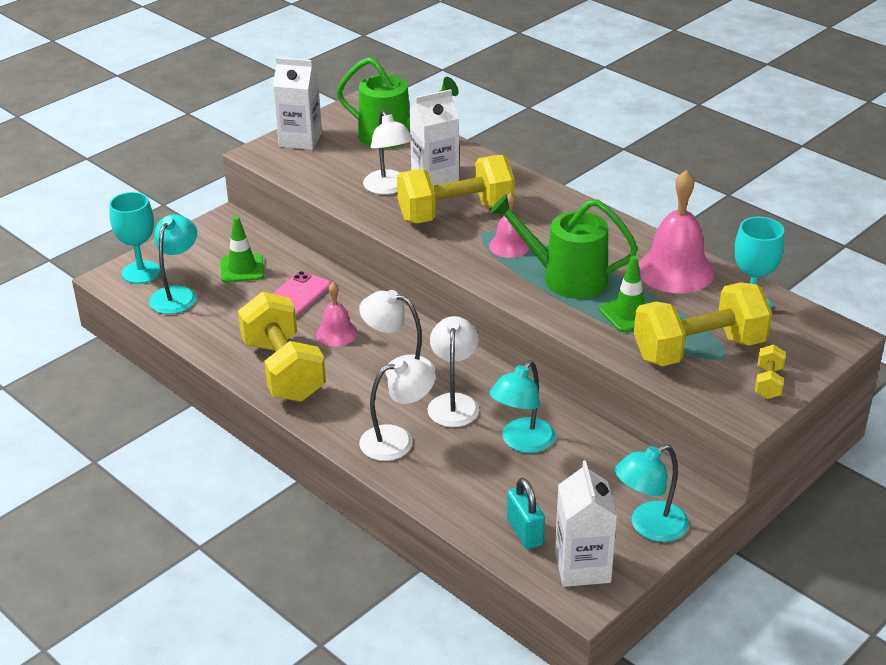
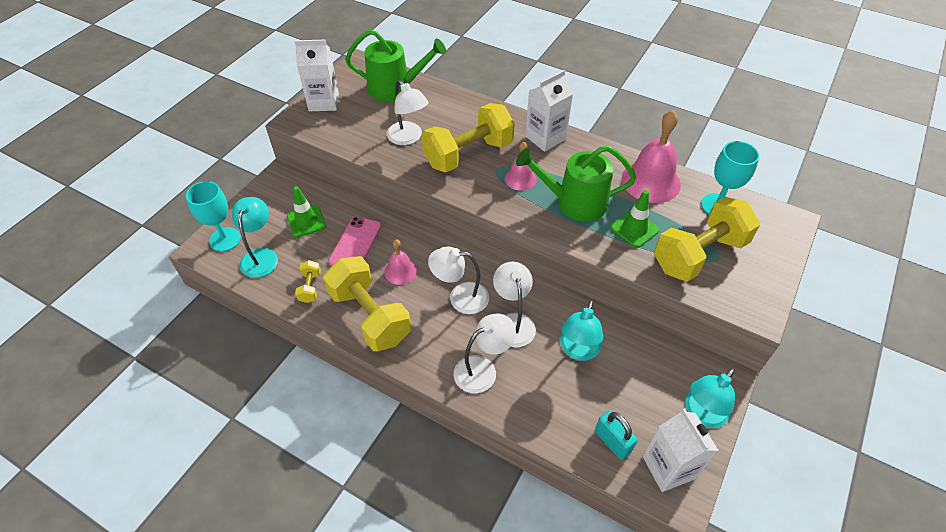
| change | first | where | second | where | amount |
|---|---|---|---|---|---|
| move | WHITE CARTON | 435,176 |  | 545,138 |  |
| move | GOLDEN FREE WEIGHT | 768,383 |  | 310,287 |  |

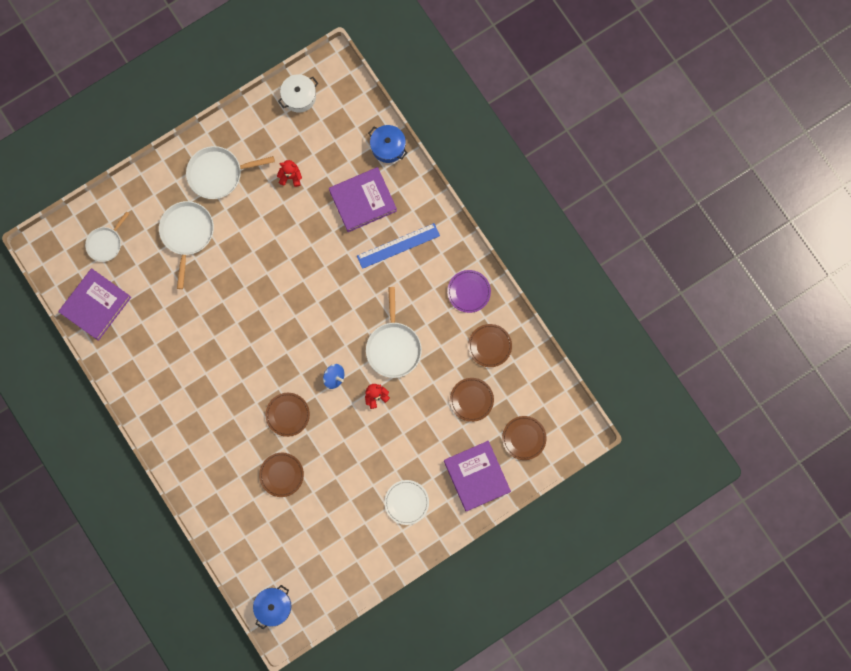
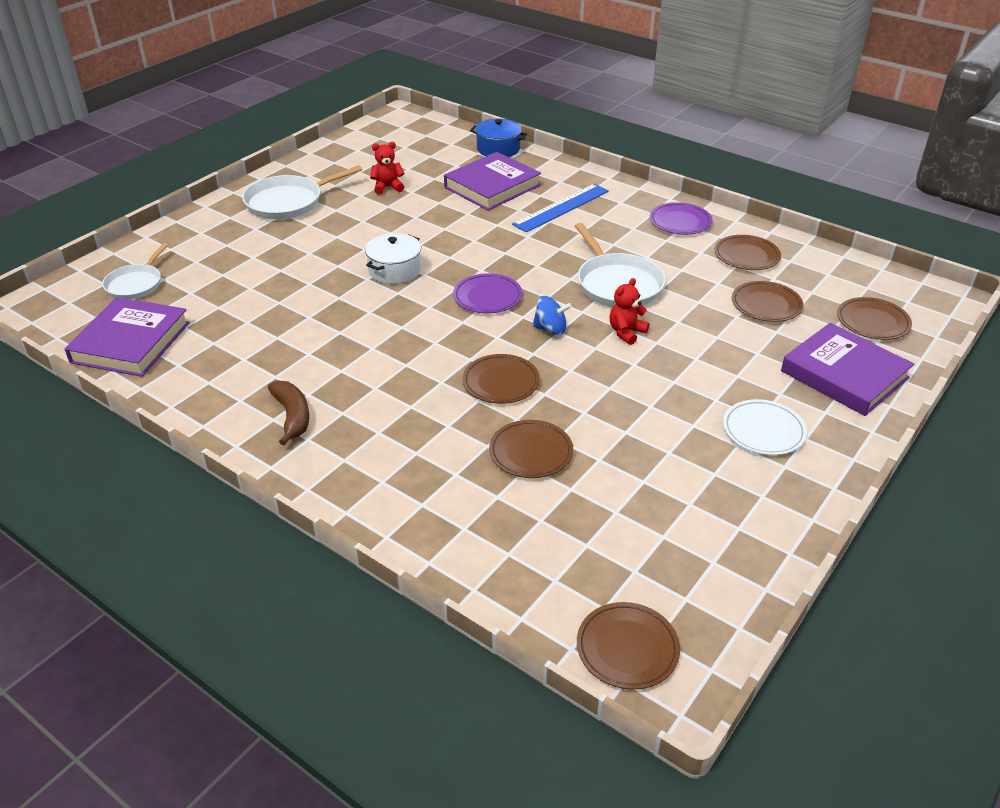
| change | first | where | second | where | amount |
|---|---|---|---|---|---|
| move | WHITE COOKING POT | 299,97 |  | 395,270 |  |
| delete | WHITE SKILLET | 187,233 |  |  |  |
| replace | BLUE COOKING POT | 273,606 | BROWN PLATE | 627,648 |  |
| insert |  |  | PURPLE PLATE | 487,297 |  |
| insert |  |  | BROWN BANANA FRUIT | 292,416 |  |

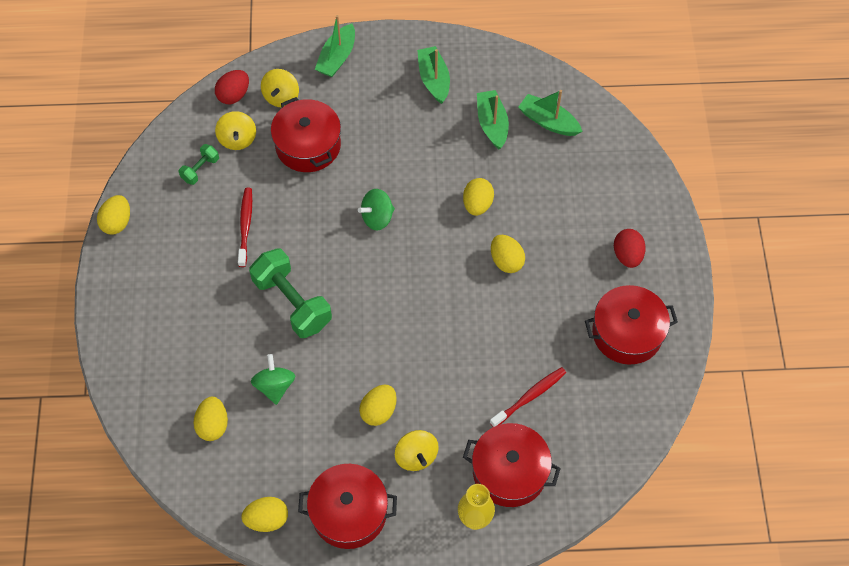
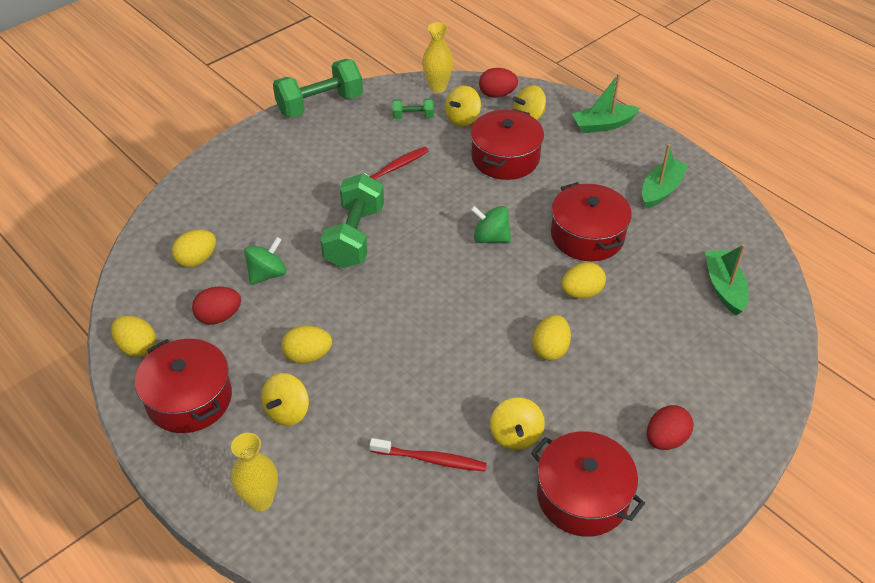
| change | first | where | second | where | amount |
|---|---|---|---|---|---|
| delete | EMERALD BOAT | 492,124 |  |  |  |
| replace | GOLDEN EGG SHAPE | 117,222 | EMERALD FREE WEIGHT | 320,104 |  |
| move | RED COOKING POT | 509,472 |  | 587,236 |  |
| insert |  |  | GOLDEN VASE | 437,87 |  |
| insert |  |  | RED EGG SHAPE | 219,316 |  |
| insert |  |  | GOLDEN SPINNING TOP | 515,435 |  |

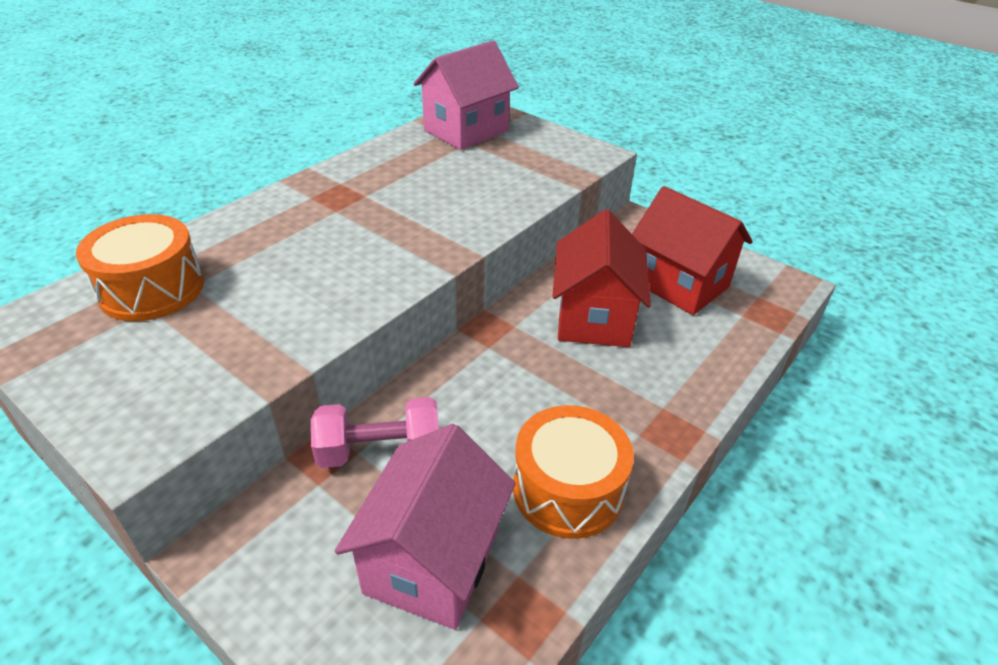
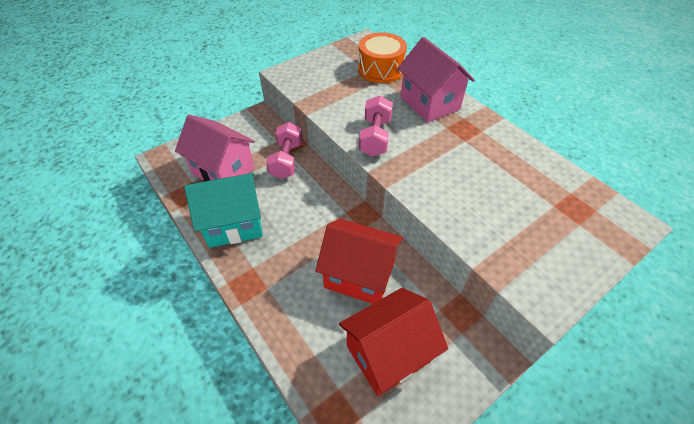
| change | first | where | second | where | amount |
|---|---|---|---|---|---|
| move | ROSY HOUSE | 466,131 |  | 429,103 |  |
| replace | BRIGHT ORANGE TOY DRUM | 568,489 | AQUA HOUSE | 234,224 |  |
| insert |  |  | ROSY FREE WEIGHT | 375,137 |  |

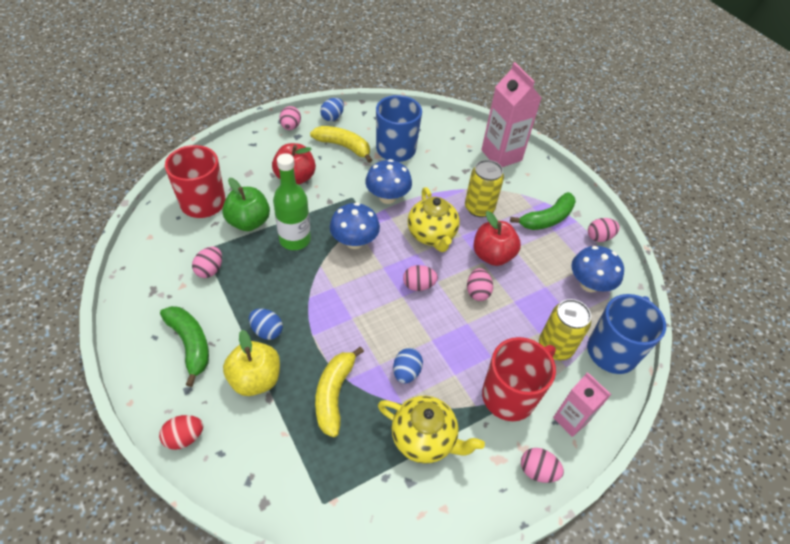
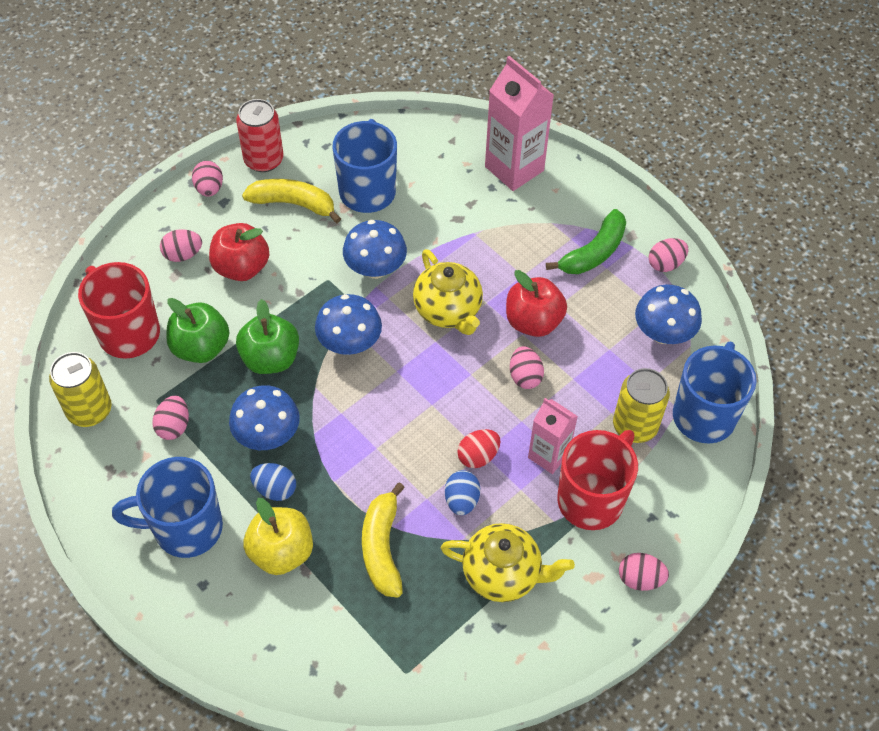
| change | first | where | second | where | amount |
|---|---|---|---|---|---|
| replace | BLUE EGG SHAPE | 332,117 | RED CAN | 264,160 |  |
| replace | EMERALD DRINK BOTTLE | 295,240 | EMERALD TOY APPLE | 270,359 |  |
| move | GOLDEN CAN | 479,208 |  | 89,410 |  |
| move | ROSY EGG SHAPE | 418,285 |  | 183,255 |  |
| replace | EMERALD BANANA FRUIT | 190,344 | BLUE TEA MUG | 185,528 |  |
| move | ROSY CARTON | 570,419 |  | 548,455 |  |
| move | RED EGG SHAPE | 184,437 |  | 478,456 |  |
| insert |  |  | BLUE TOADSTOOL | 267,435 |  |

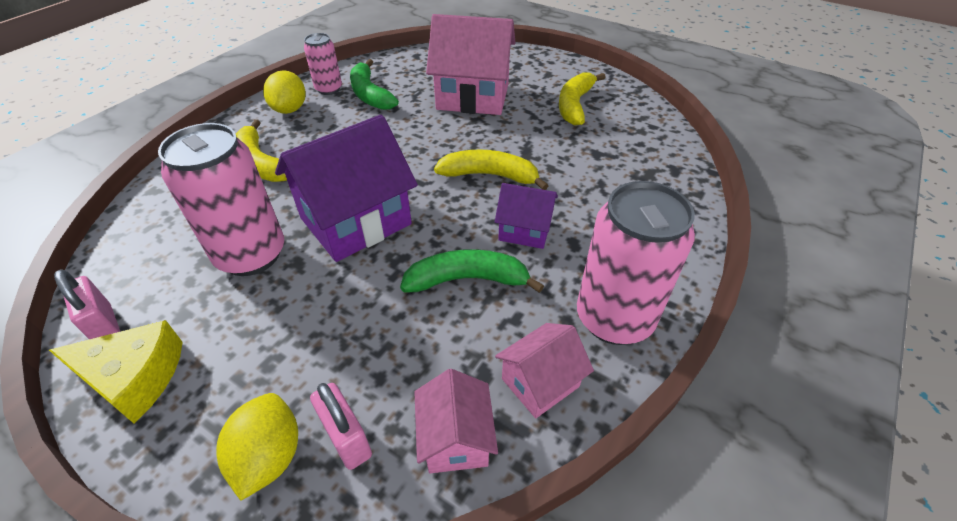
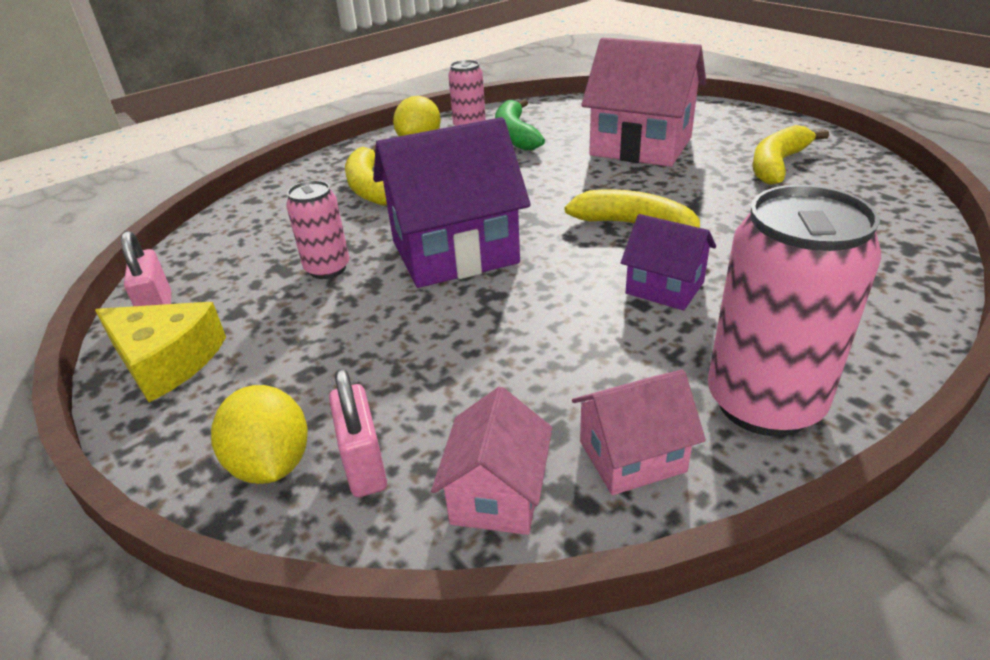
| change | first | where | second | where | amount |
|---|---|---|---|---|---|
| resize | ROSY CAN | 251,255 |  | 327,269 | x0.55 |
| delete | EMERALD BANANA FRUIT | 468,279 |  |  |  |
| rotate | GOLDEN TOY LEMON | 269,456 |  | 271,464 | 45 degrees counterclockwise |

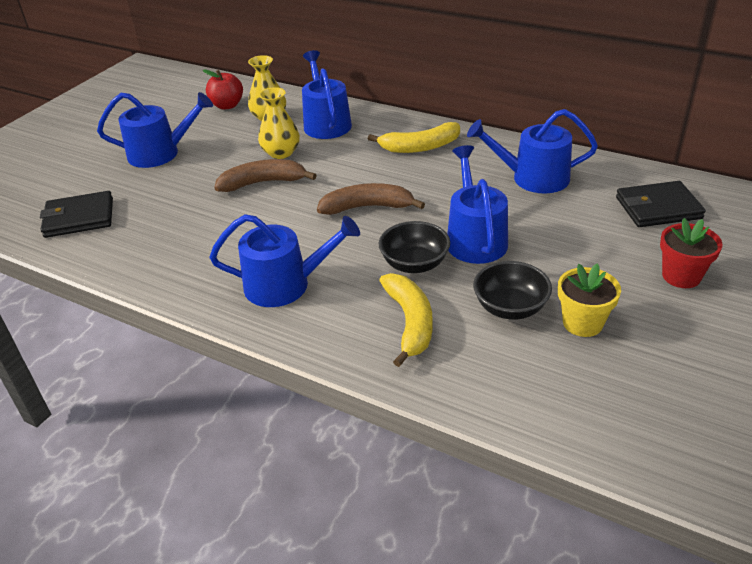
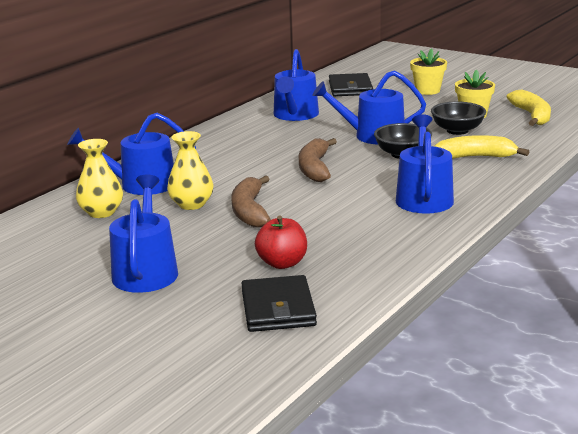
| change | first | where | second | where | amount |
|---|---|---|---|---|---|
| move | RED TOY APPLE | 227,105 |  | 282,263 |  |
| move | GOLDEN BANANA FRUIT | 419,147 |  | 532,116 |  |
| recolor | RED FLOWER POT | 681,276 | GOLDEN FLOWER POT | 427,91 |  |

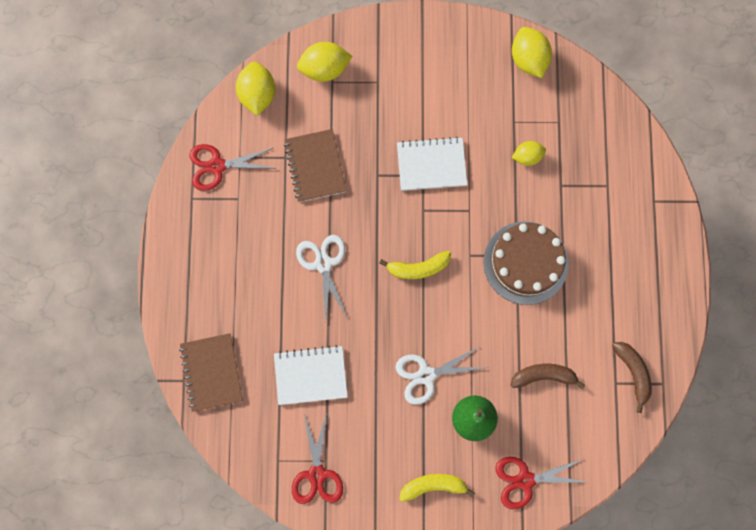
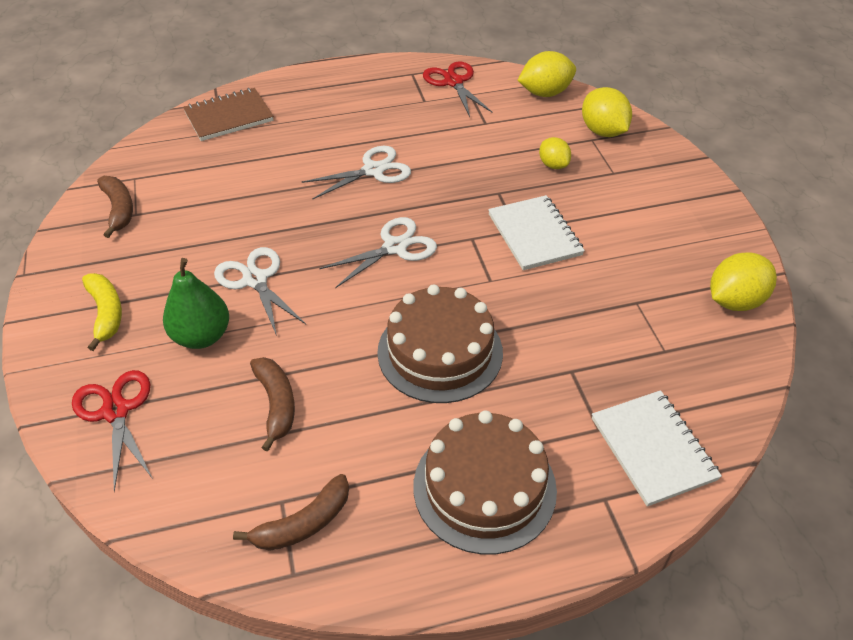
| change | first | where | second | where | amount |
|---|---|---|---|---|---|
| delete | BROWN NOTEPAD | 315,166 |  |  |  |
| move | GOLDEN TOY LEMON | 527,157 |  | 553,165 |  |
| replace | GOLDEN BANANA FRUIT | 418,268 | WHITE PAIR OF SCISSORS | 395,247 |  |
| move | WHITE NOTEPAD | 310,375 |  | 653,449 |  |
| replace | RED PAIR OF SCISSORS | 317,474 | BROWN BANANA FRUIT | 119,209 |  |
| insert |  |  | BROWN GATEAU | 484,487 |  |

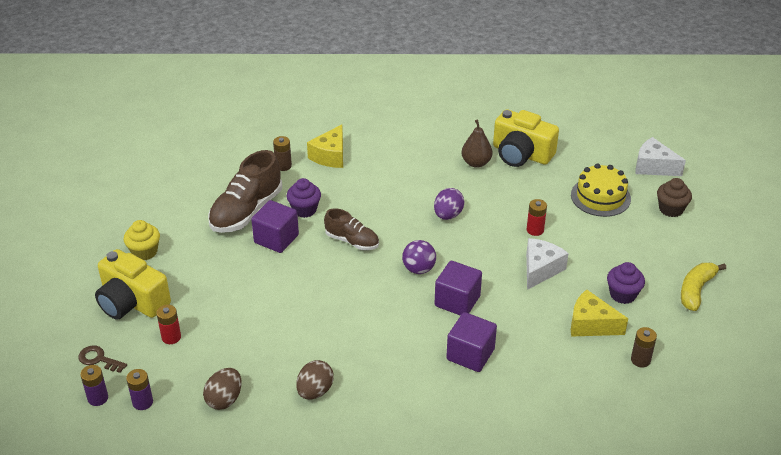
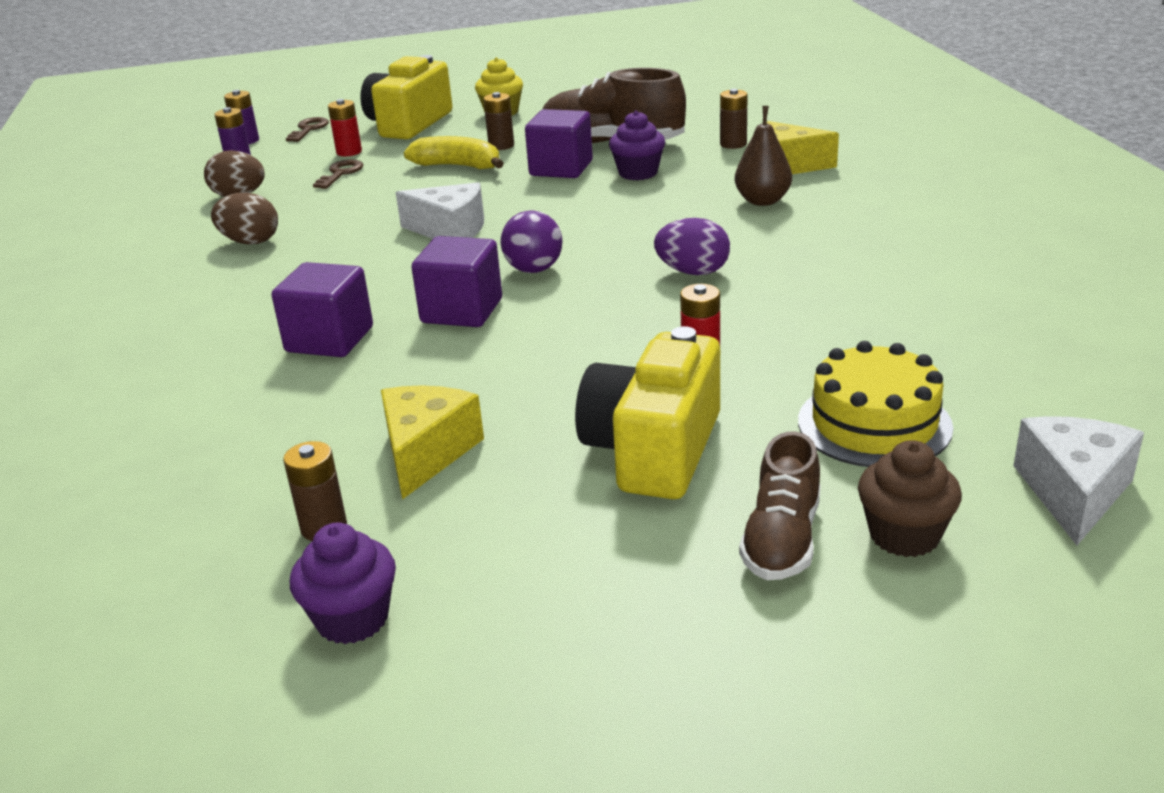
| change | first | where | second | where | amount |
|---|---|---|---|---|---|
| move | GOLDEN PHOTO CAMERA | 521,154 |  | 653,450 |  |
| move | BROWN PEAR | 476,163 |  | 762,201 |  |
| move | BROWN LACE-UP SHOE | 352,241 |  | 782,539 |  |
| move | WHITE CHEESE WEDGE | 540,269 |  | 450,230 |  |
| move | PURPLE FAIRY CAKE | 622,294 |  | 352,619 |  |
| move | GOLDEN BANANA FRUIT | 696,290 |  | 458,166 |  |
| insert |  |  | BROWN POWER CELL | 501,146 |  |
| insert |  |  | BROWN DOOR KEY | 341,173 |  |

